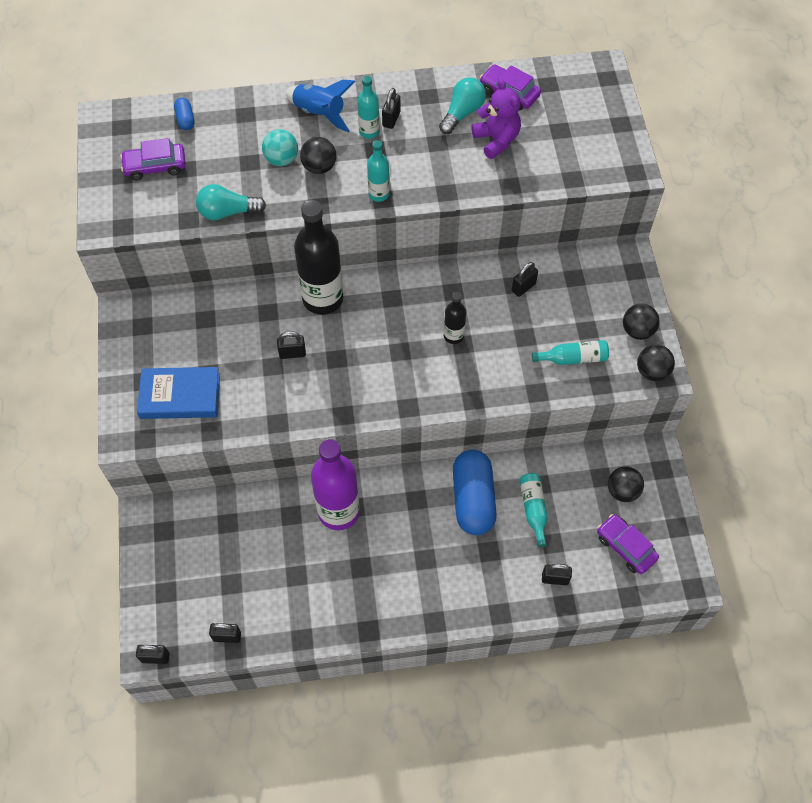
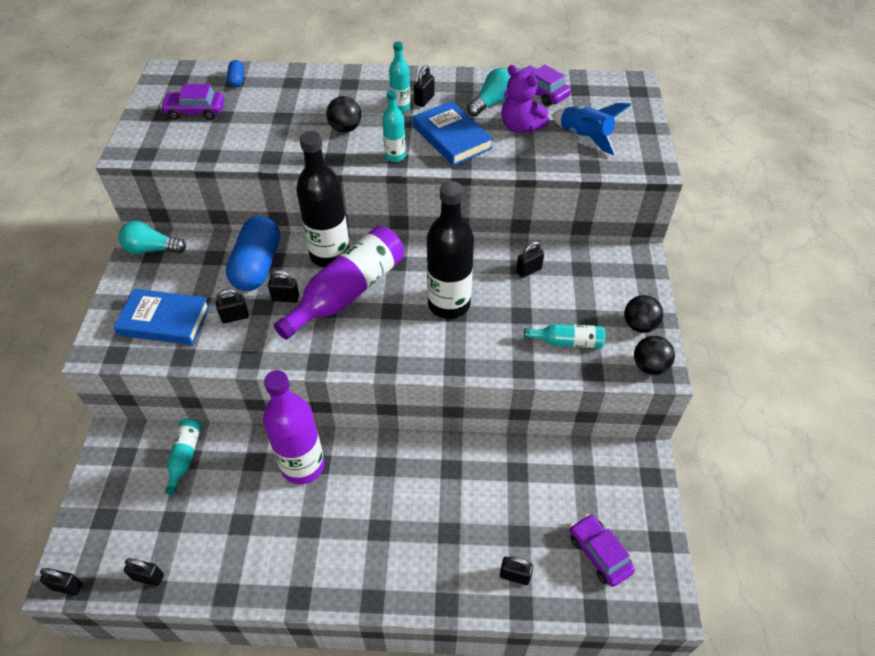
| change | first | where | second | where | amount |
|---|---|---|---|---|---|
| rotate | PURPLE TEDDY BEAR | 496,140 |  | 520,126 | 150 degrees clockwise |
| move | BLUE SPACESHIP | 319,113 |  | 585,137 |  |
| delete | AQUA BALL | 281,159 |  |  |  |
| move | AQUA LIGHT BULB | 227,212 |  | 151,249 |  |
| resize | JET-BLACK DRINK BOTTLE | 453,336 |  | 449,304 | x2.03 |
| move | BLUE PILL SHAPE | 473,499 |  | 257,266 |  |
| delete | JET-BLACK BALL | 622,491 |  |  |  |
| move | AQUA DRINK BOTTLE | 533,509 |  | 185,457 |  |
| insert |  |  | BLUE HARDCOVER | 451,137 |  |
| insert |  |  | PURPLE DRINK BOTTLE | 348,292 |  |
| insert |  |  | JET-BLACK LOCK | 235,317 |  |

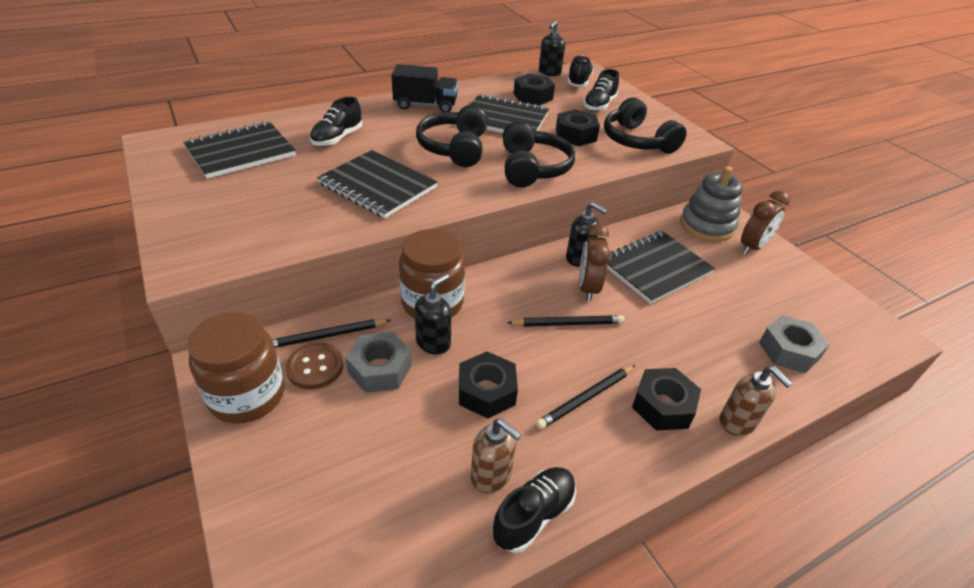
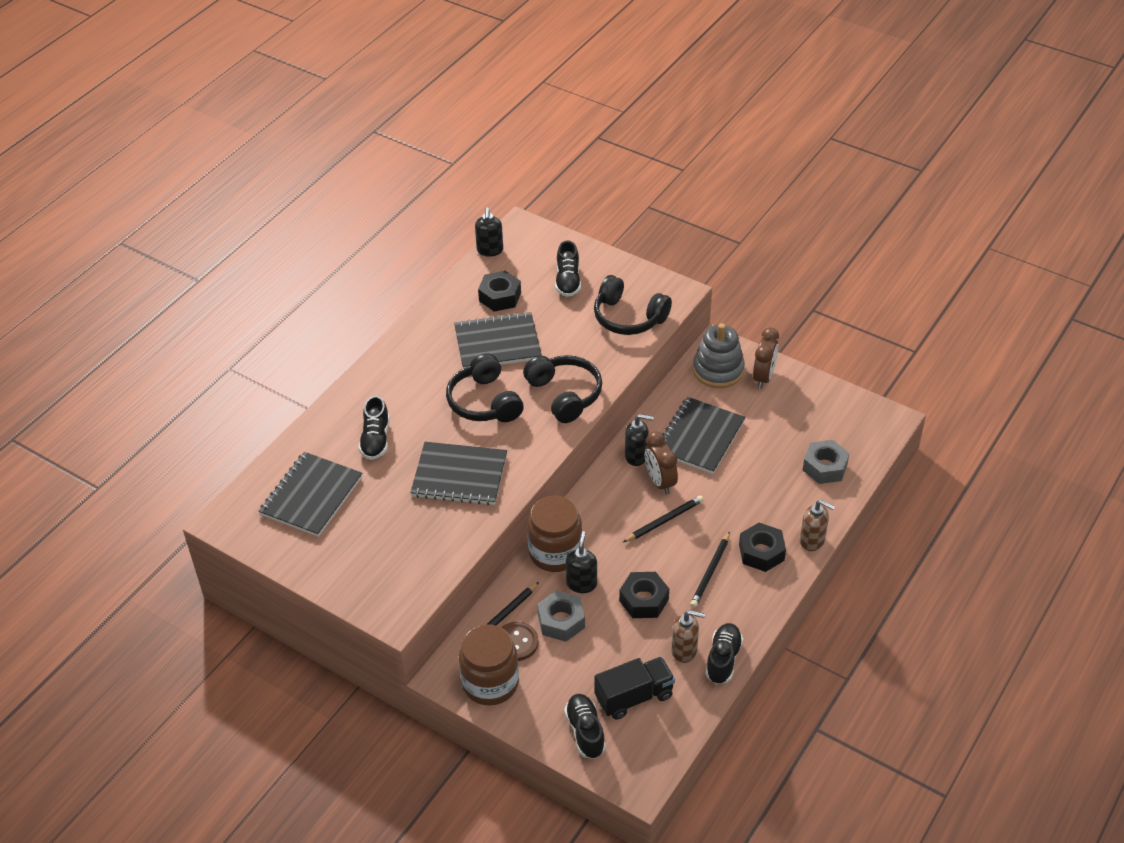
| change | first | where | second | where | amount |
|---|---|---|---|---|---|
| move | JET-BLACK LACE-UP SHOE | 578,82 |  | 585,732 |  |
| move | JET-BLACK TOY TRUCK | 425,105 |  | 634,697 |  |
| delete | JET-BLACK NUT | 575,135 |  |  |  |

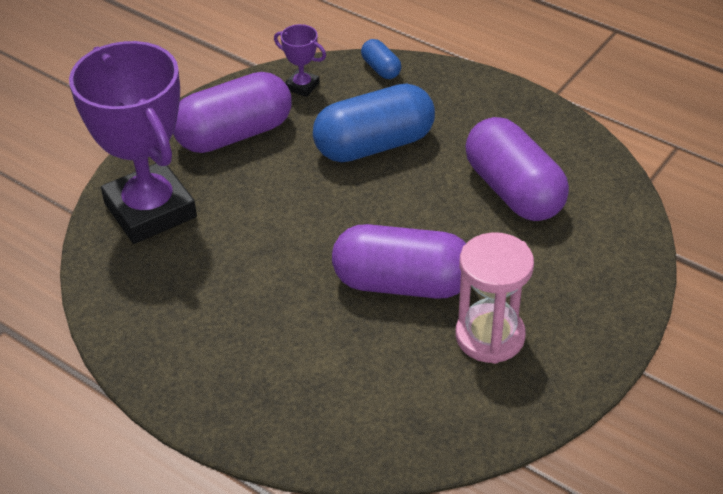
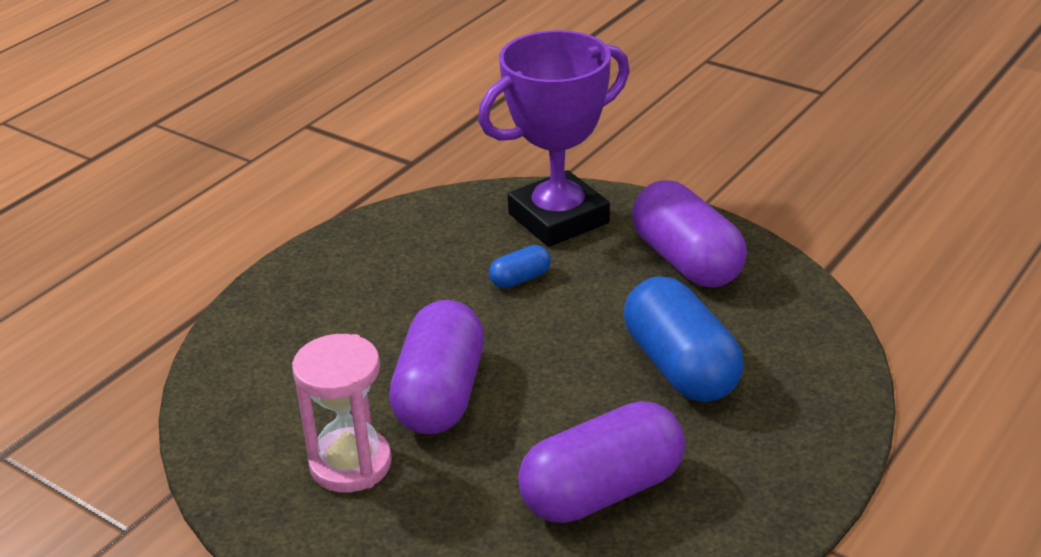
| change | first | where | second | where | amount |
|---|---|---|---|---|---|
| delete | PURPLE TROPHY | 302,86 |  |  |  |
| move | BLUE PILL SHAPE | 381,69 |  | 520,279 |  |

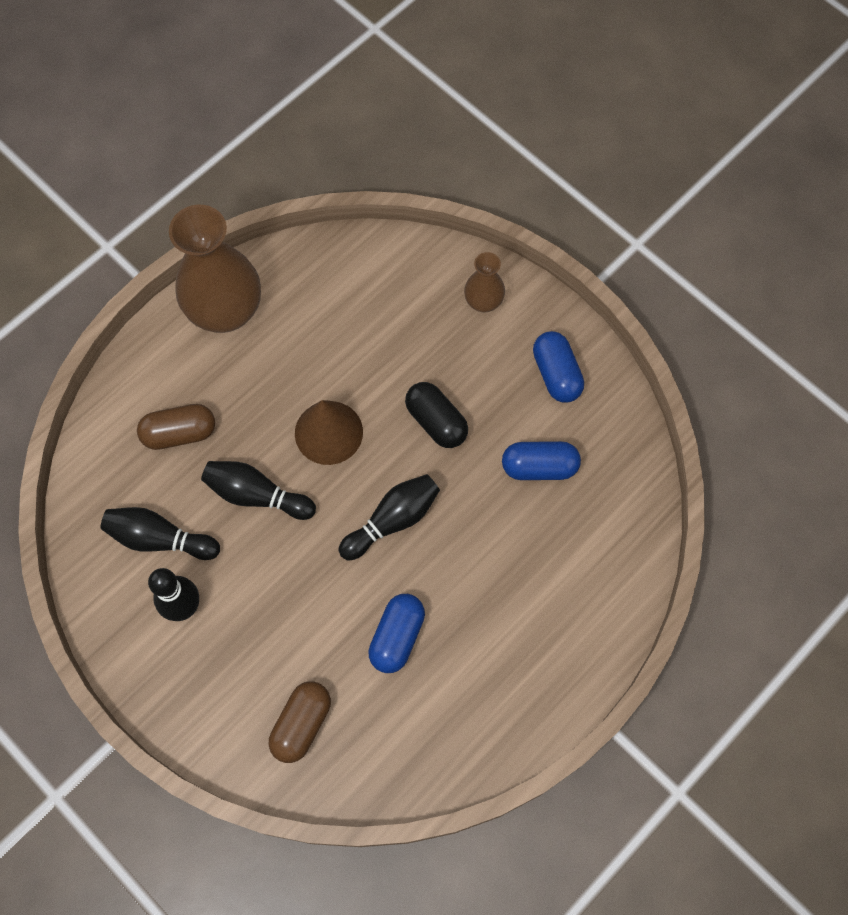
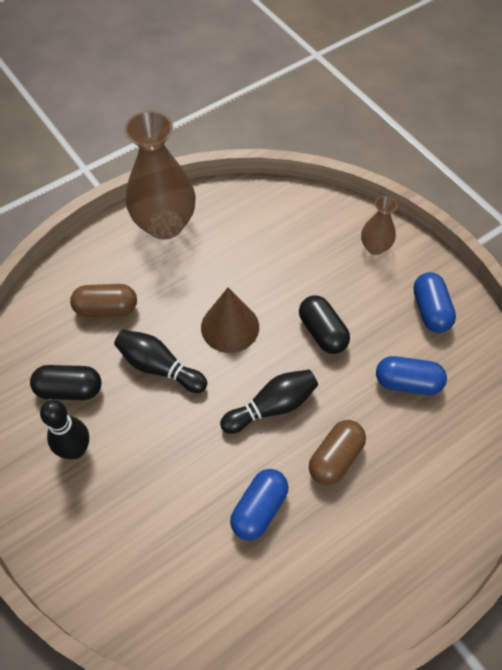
| change | first | where | second | where | amount |
|---|---|---|---|---|---|
| replace | JET-BLACK SKITTLE | 160,539 | JET-BLACK PILL SHAPE | 69,389 |  |
| move | BROWN PILL SHAPE | 301,724 |  | 335,458 |  |

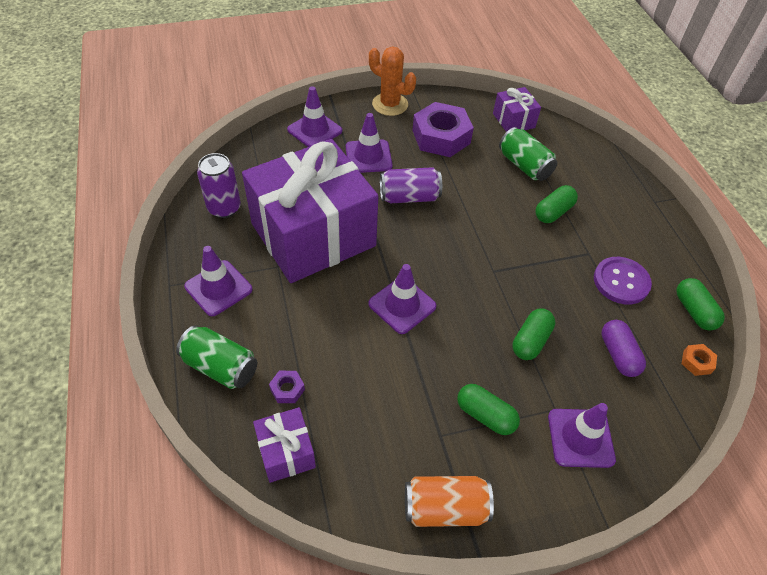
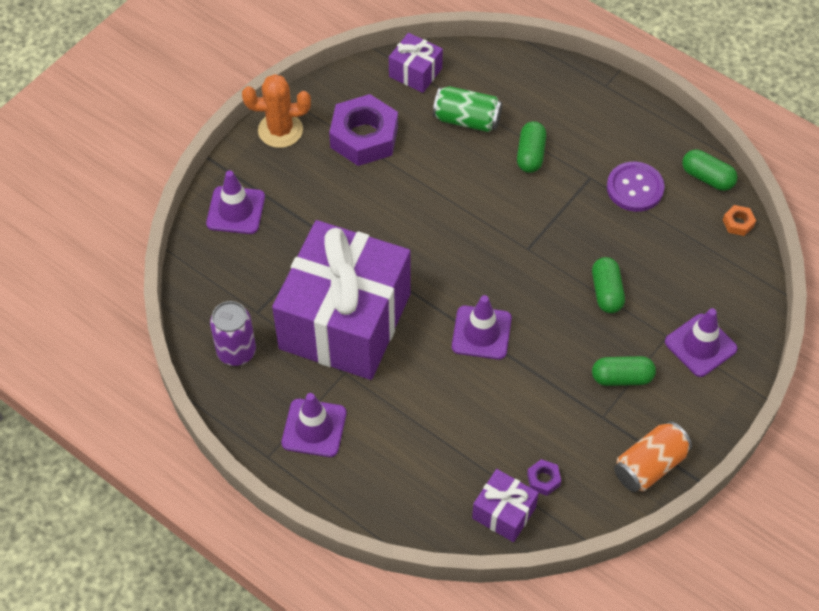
| change | first | where | second | where | amount |
|---|---|---|---|---|---|
| delete | PURPLE SAFETY CONE | 368,156 |  |  |  |
| delete | PURPLE CAN | 409,197 |  |  |  |
| delete | PURPLE PILL SHAPE | 618,355 |  |  |  |
| delete | EMERALD CAN | 220,367 |  |  |  |
| move | PURPLE NUT | 287,389 |  | 543,479 |  |

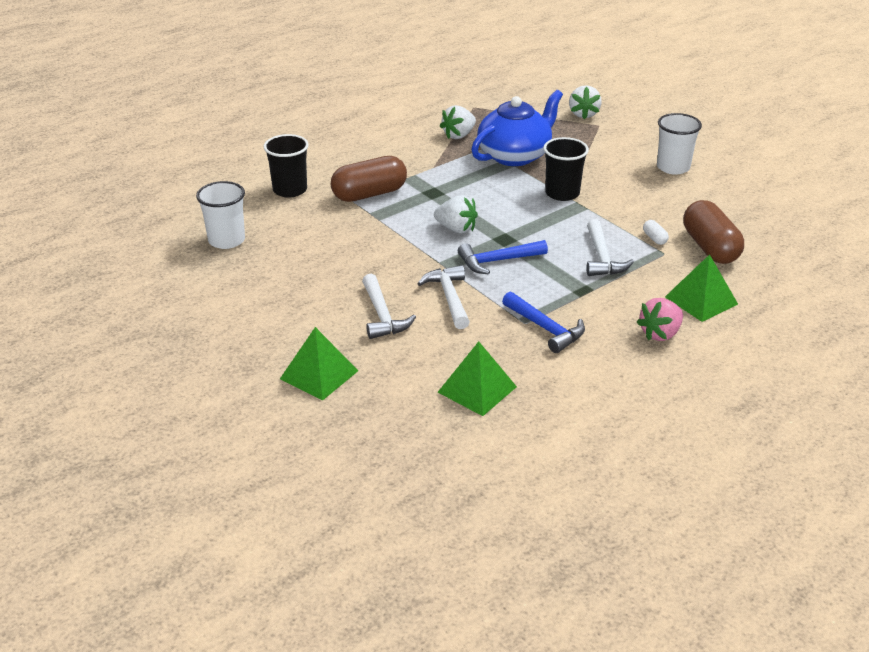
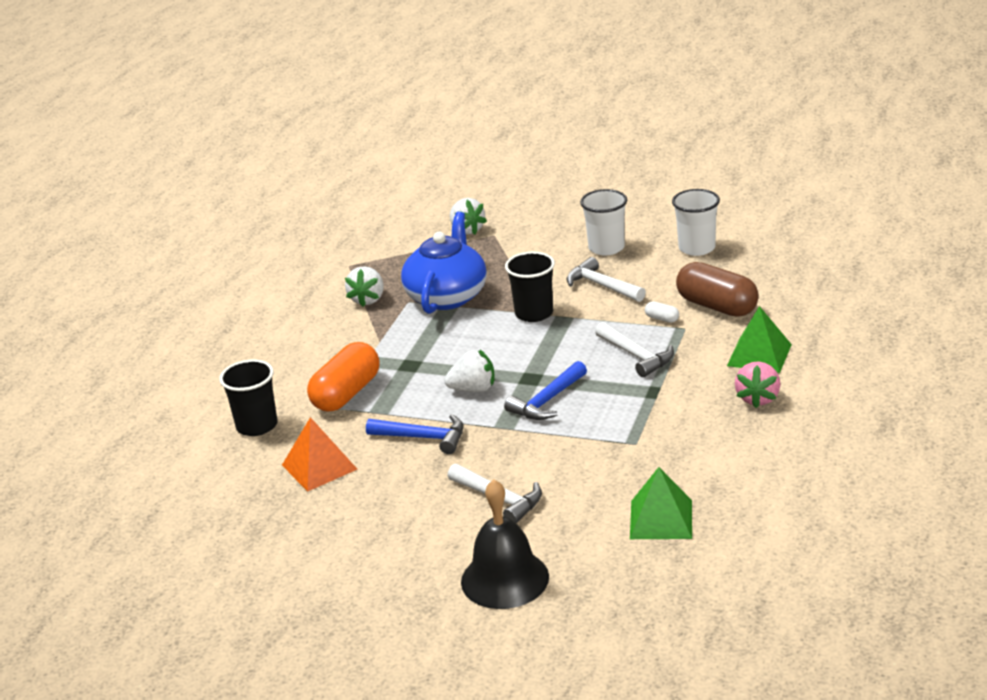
| change | first | where | second | where | amount |
|---|---|---|---|---|---|
| recolor | BROWN PILL SHAPE | 369,194 | BRIGHT ORANGE PILL SHAPE | 346,394 |  |
| move | WHITE BEAKER | 226,240 |  | 697,248 |  |
| move | WHITE CLAW HAMMER | 449,297 |  | 602,286 |  |
| move | BLUE CLAW HAMMER | 546,329 |  | 424,438 |  |
| replace | EMERALD PYRAMID | 319,375 | JET-BLACK HAND BELL | 505,579 |  |
| insert |  |  | BRIGHT ORANGE PYRAMID | 319,467 |  |

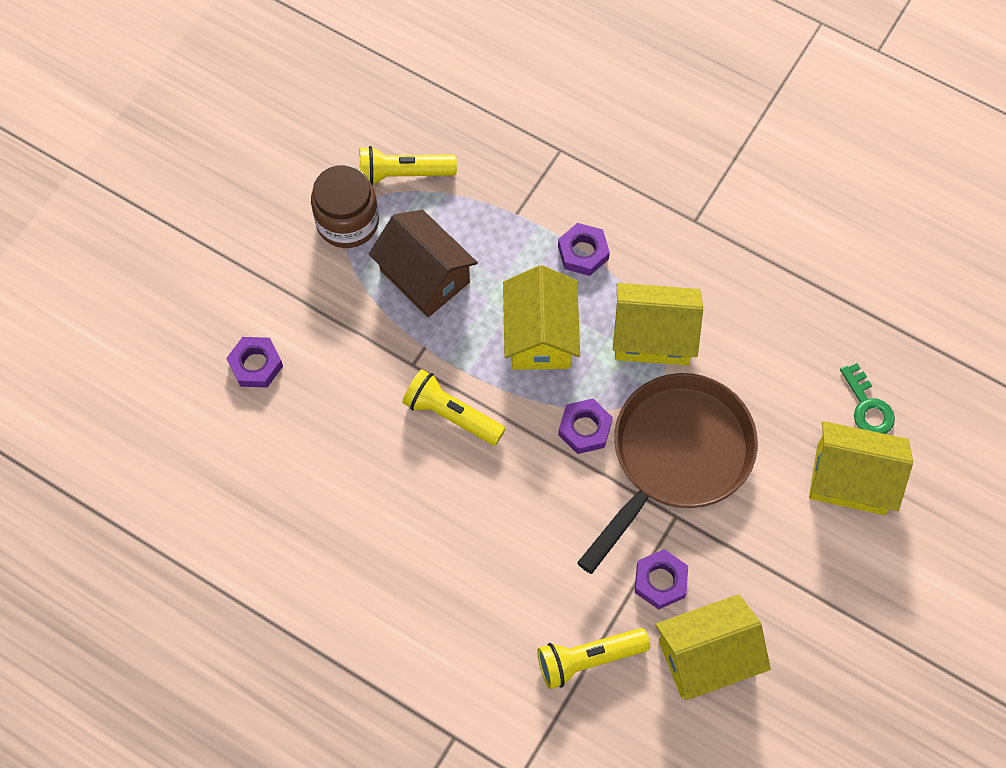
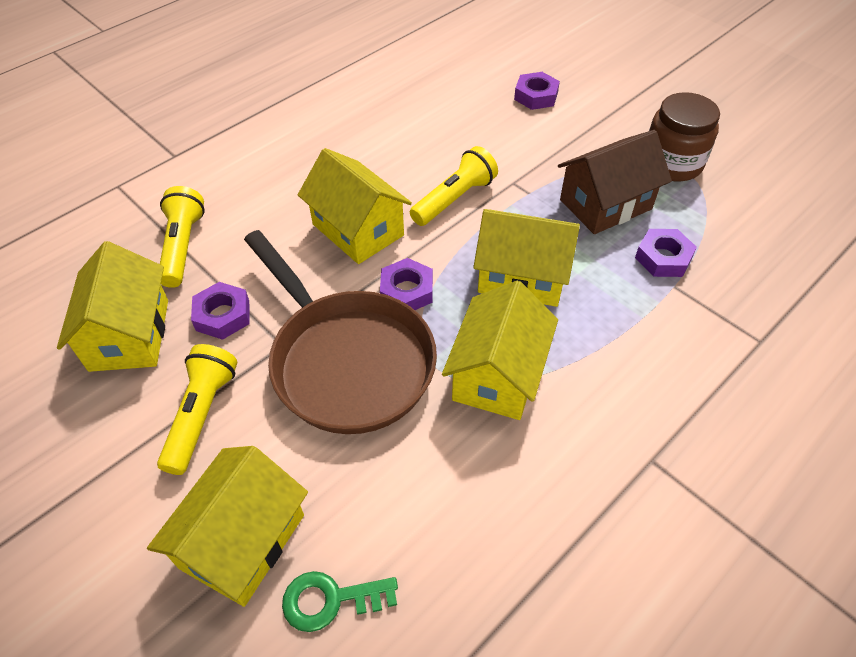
| change | first | where | second | where | amount |
|---|---|---|---|---|---|
| move | GOLDEN TORCH | 403,174 |  | 201,415 |  |
| move | PURPLE NUT | 583,252 |  | 663,258 |  |
| insert |  |  | GOLDEN HOUSE | 358,230 |  |

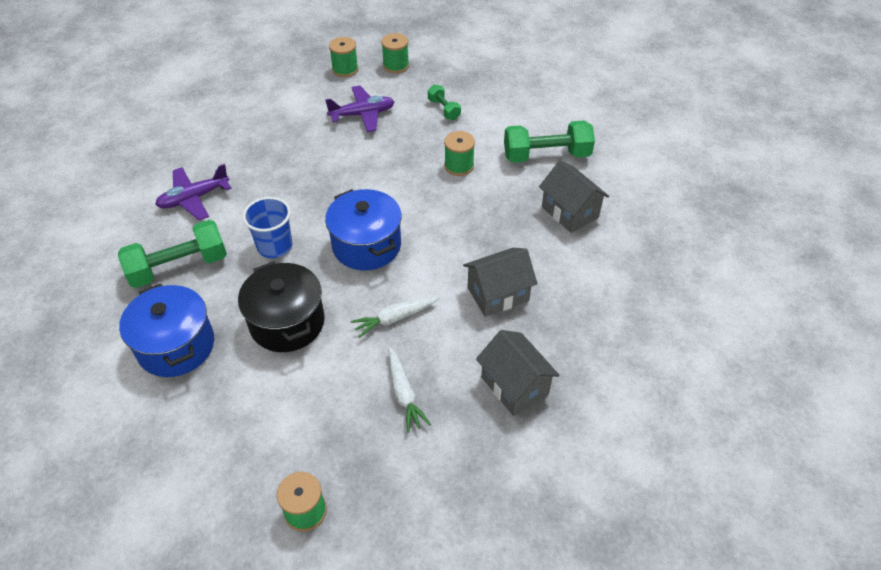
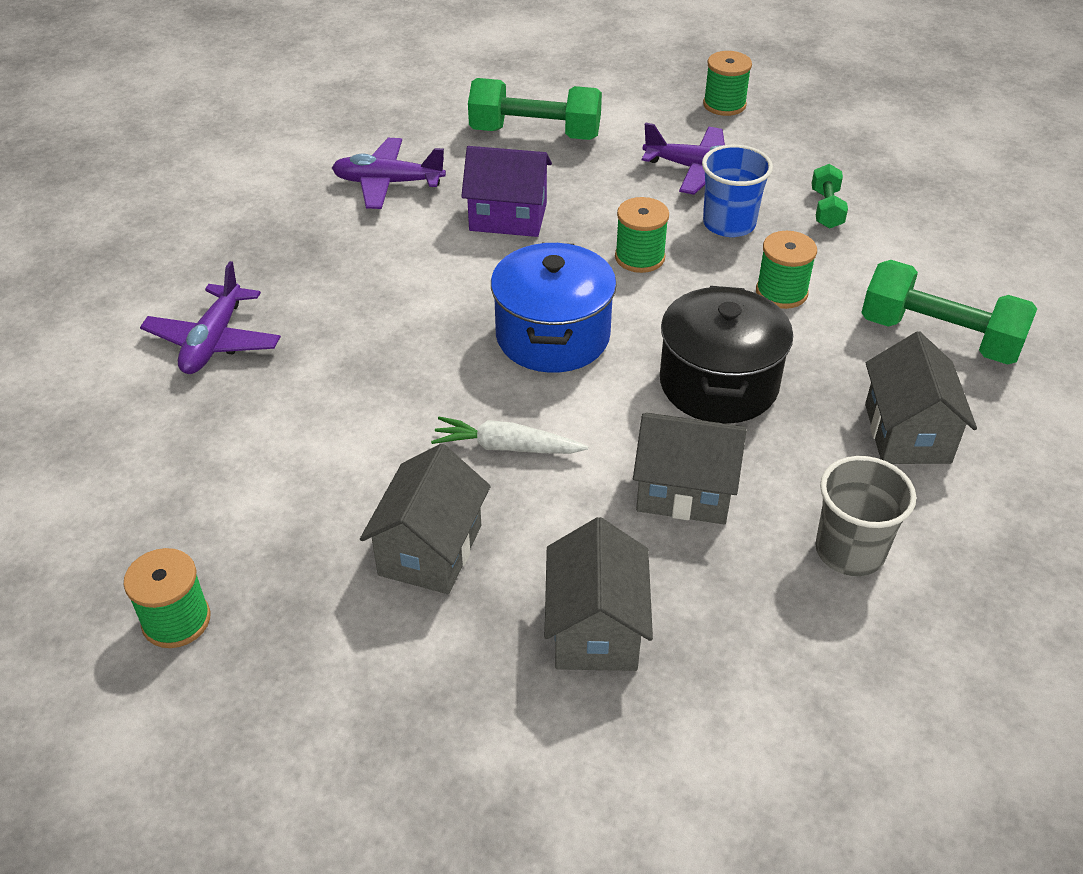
| change | first | where | second | where | amount |
|---|---|---|---|---|---|
| move | EMERALD BOBBIN | 396,65 |  | 639,257 |  |
| move | BLUE BEAKER | 274,246 |  | 729,224 |  |
| move | EMERALD FREE WEIGHT | 179,267 |  | 535,133 |  |
| move | JET-BLACK COOKING POT | 287,322 |  | 718,384 |  |
| replace | BLUE COOKING POT | 176,346 | PURPLE PLANE | 214,341 |  |
| replace | WHITE TOY CARROT | 404,394 | GRAY HOUSE | 430,550 |  |
| insert |  |  | PURPLE HOUSE | 508,217 |  |
| insert |  |  | GRAY BEAKER | 850,551 |  |

